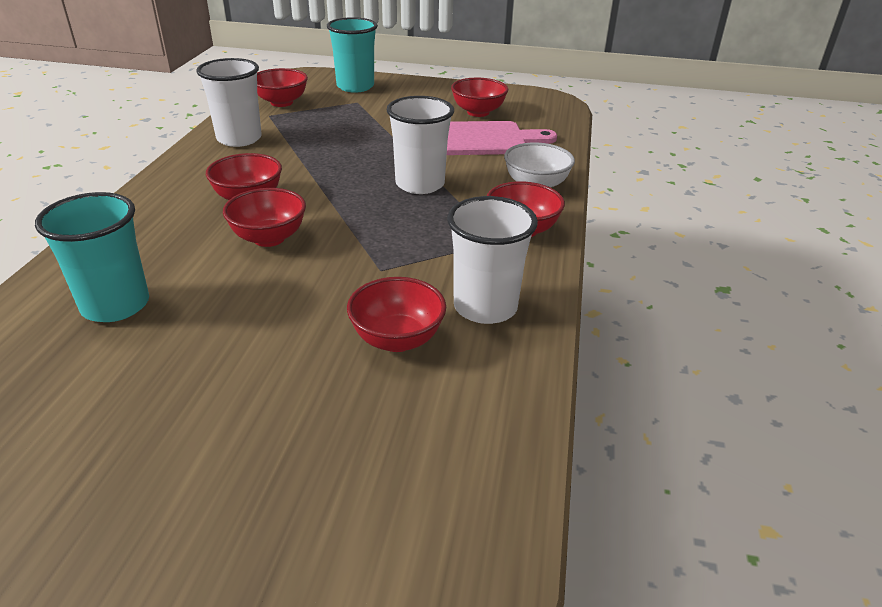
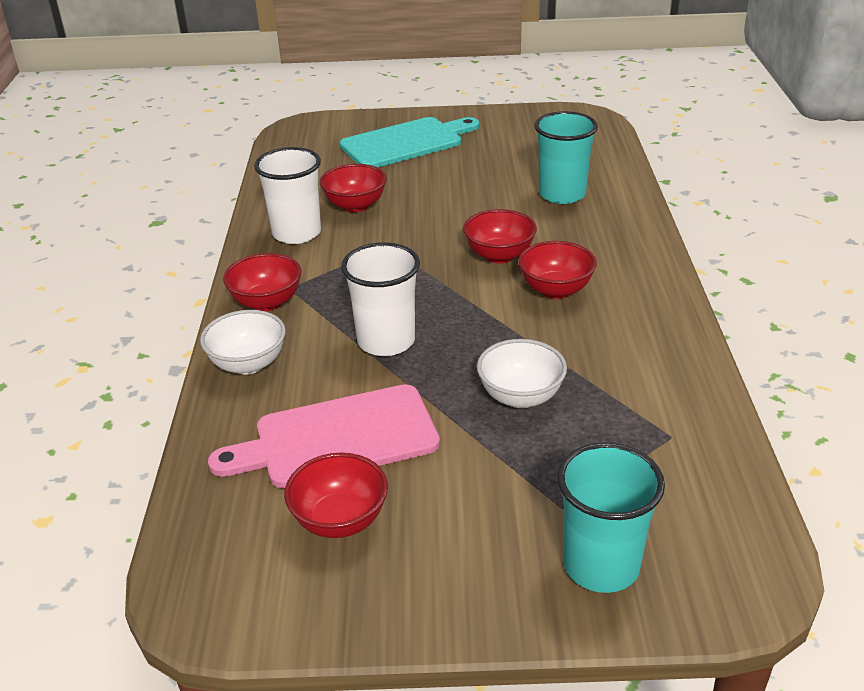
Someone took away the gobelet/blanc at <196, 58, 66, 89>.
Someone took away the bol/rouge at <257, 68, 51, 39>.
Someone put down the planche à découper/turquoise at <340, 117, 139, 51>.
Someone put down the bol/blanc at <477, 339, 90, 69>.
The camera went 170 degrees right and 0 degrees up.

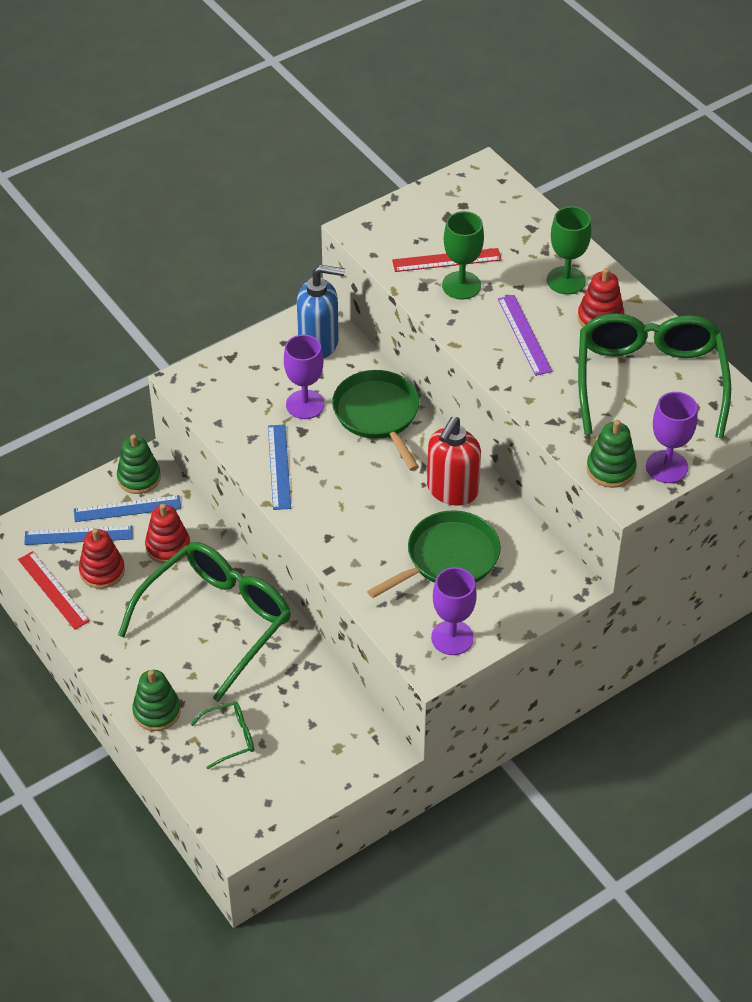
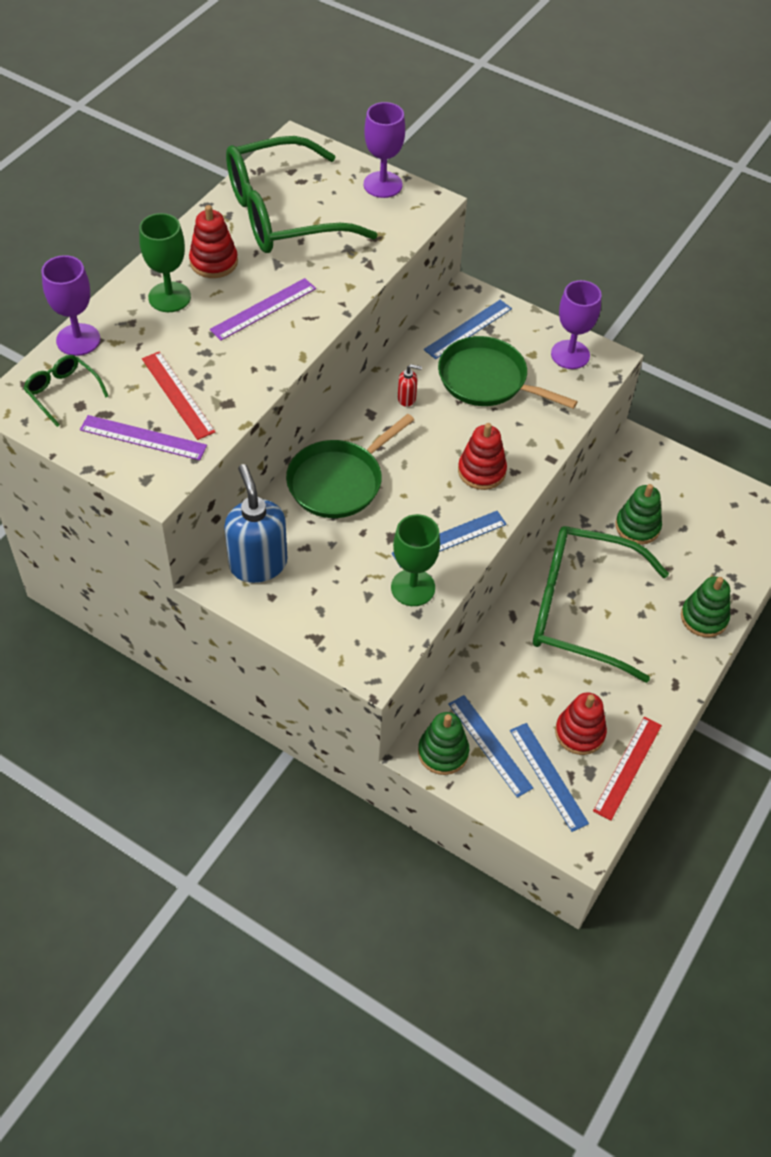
Someone carried the jouet à empiler/rouge from <145, 504, 45, 60> to <458, 423, 49, 67>.
Someone carried the lunettes/vert from <191, 702, 63, 67> to <23, 355, 85, 72>.
Someone carried the verre à pied/violet from <284, 335, 41, 84> to <41, 255, 59, 101>.
Someone scaled the distributeur de savon/rouge at <427, 417, 54, 89> by 0.43.
Someone carried the verre à pied/vert from <442, 211, 42, 89> to <391, 514, 49, 92>.
Someone carried the jouet à empiler/vert from <586, 420, 51, 68> to <615, 484, 47, 61>.
Someone put down the règle/violet at <80, 415, 127, 45>.
Someone put down the règle/bleu at <424, 300, 88, 59>.
The camera went 115 degrees left and 5 degrees up.

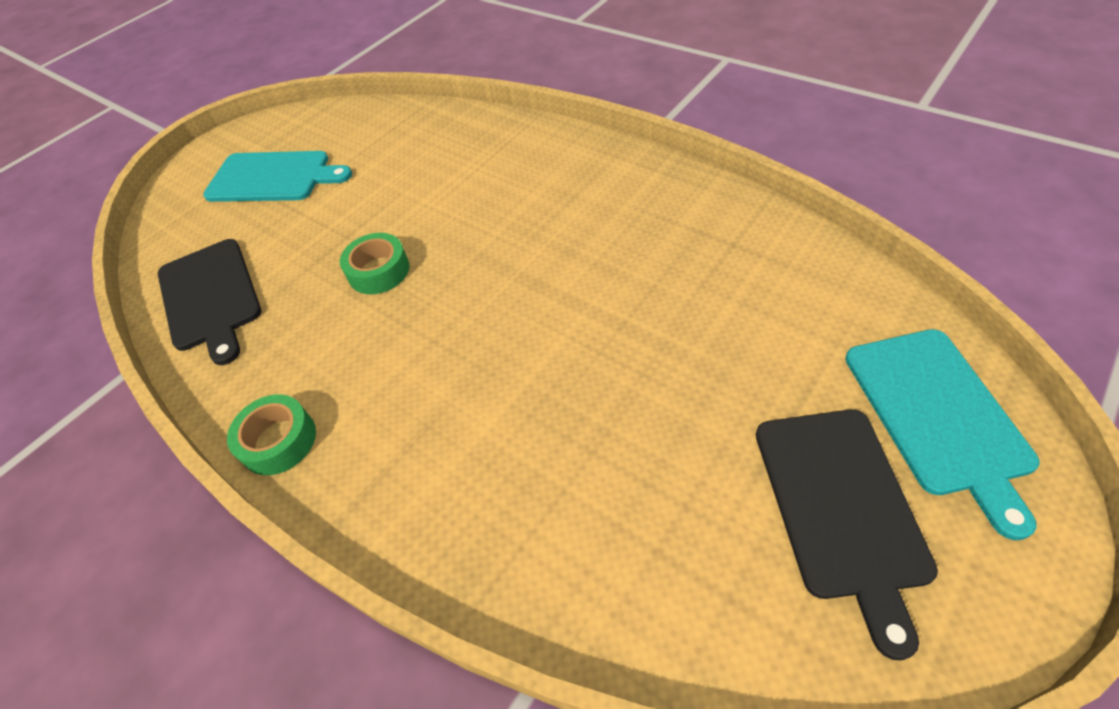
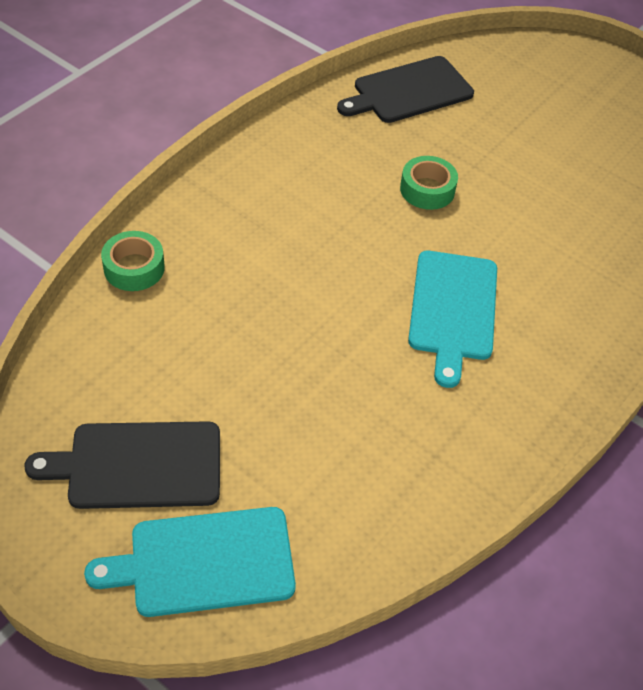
Someone carried the planche à découper/turquoise from <203, 151, 149, 51> to <408, 251, 89, 137>.
Someone carried the ruban adhésif/vert from <227, 394, 89, 81> to <101, 231, 64, 60>.
The camera went 80 degrees right and 0 degrees up.

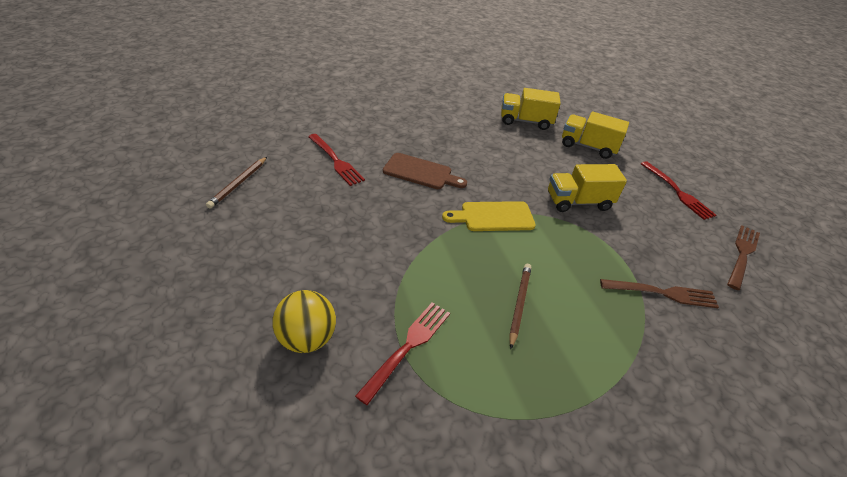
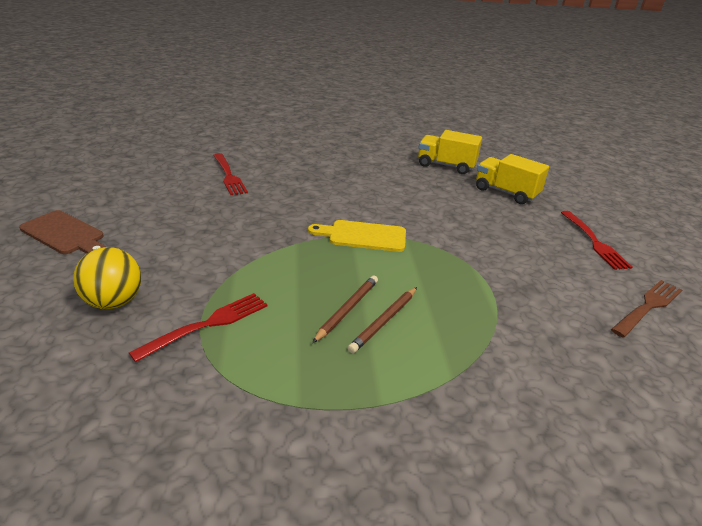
Someone carried the crayon/marron from <206, 157, 61, 52> to <348, 287, 69, 66>.
Someone carried the planche à découper/marron from <383, 153, 84, 36> to <19, 210, 87, 44>.
Someone took away the camion/jaune at <548, 164, 79, 48>.
Someone took away the fourchette/marron at <600, 279, 119, 29>.
The camera went 15 degrees right and 10 degrees down.

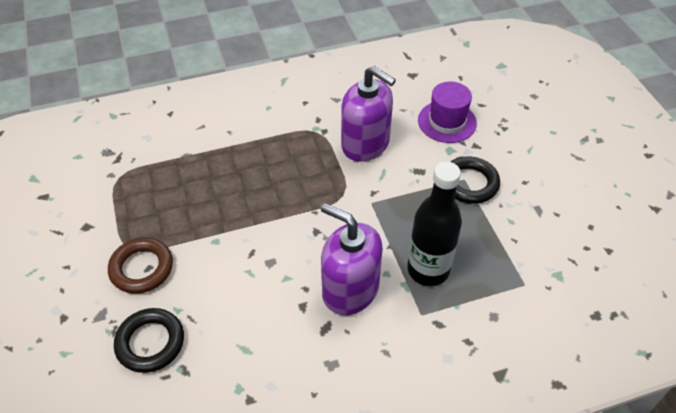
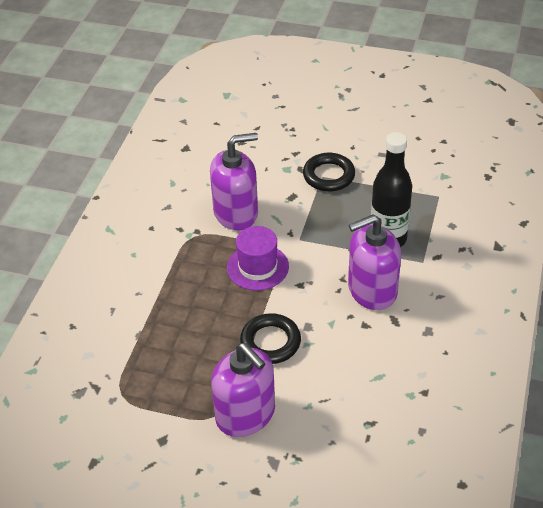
Someone swapped the anneau/marron at <108, 237, 65, 57> for the distributeur de savon/violet at <211, 343, 64, 94>.
Someone carried the anneau/noir from <114, 308, 70, 65> to <240, 313, 61, 51>.
Someone carried the chapeau/violet from <418, 82, 59, 61> to <227, 226, 62, 65>.
The camera went 55 degrees left and 5 degrees down.

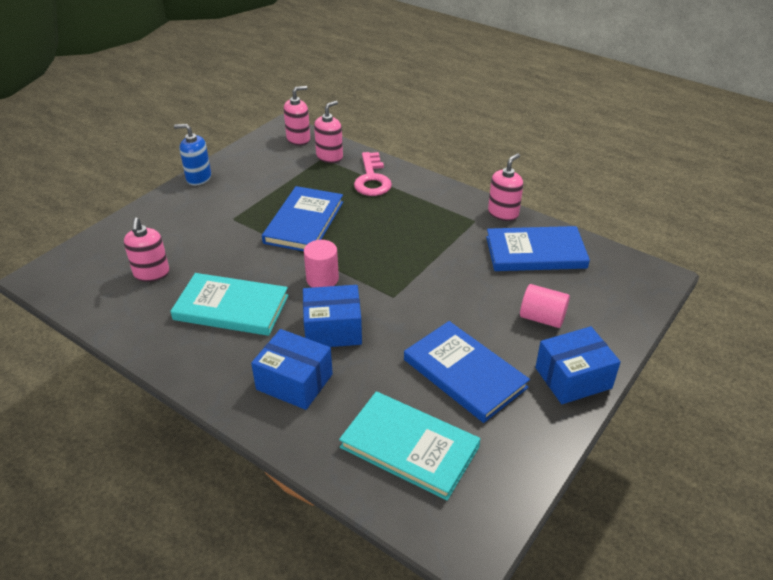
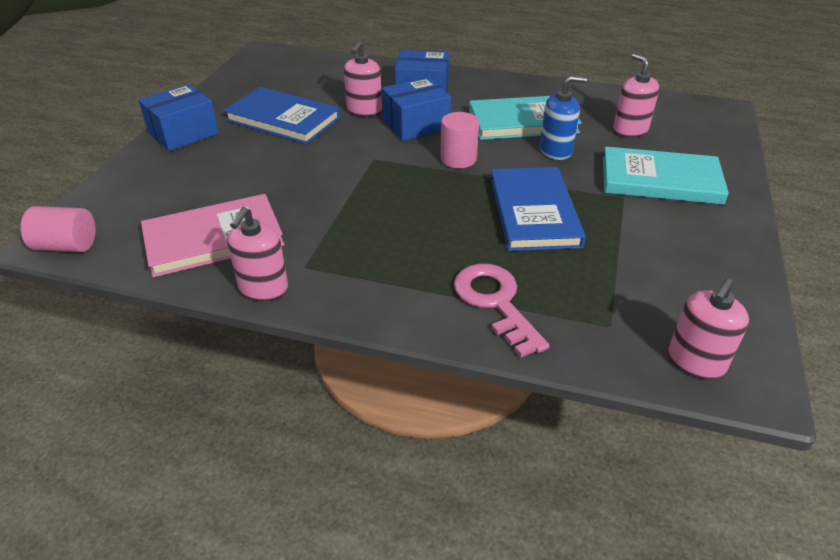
Someone carried the distributeur de savon/bleu from <174, 124, 37, 61> to <540, 76, 47, 84>.
Someone carried the distributeur de savon/rose from <314, 101, 29, 62> to <344, 41, 38, 76>.
Someone carried the livre/turquoise from <339, 391, 141, 109> to <603, 147, 126, 58>.
Someone repainted the livre/bleu at <486, 226, 104, 45>, which became the livre/rose at <141, 194, 143, 83>.
Someone carried the cylindre/rose from <520, 284, 50, 44> to <21, 206, 75, 46>.
The camera went 160 degrees right and 0 degrees up.

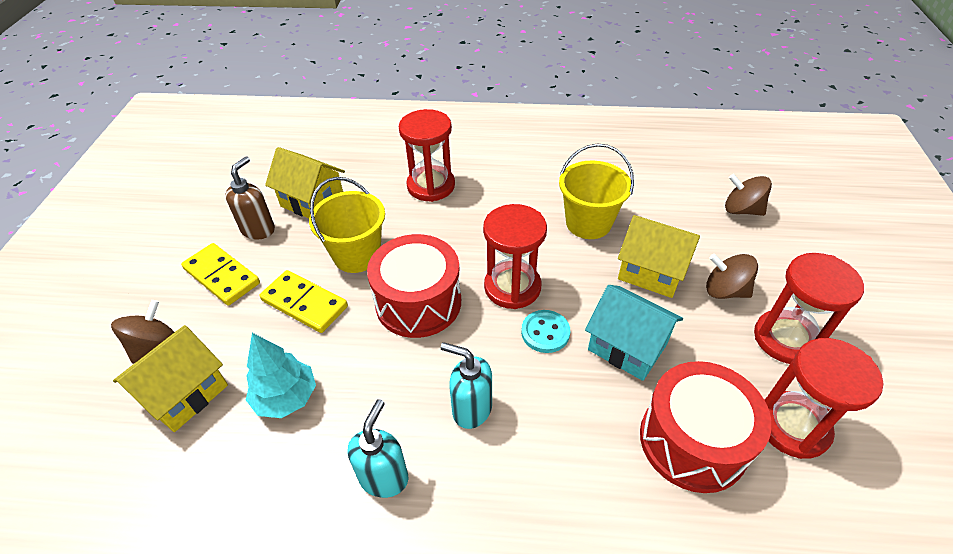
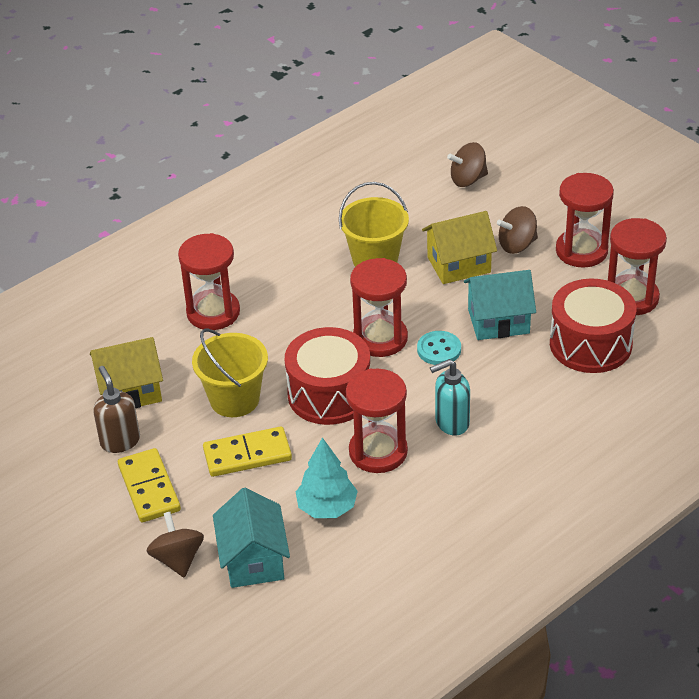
Someone repainted the maison/jaune at <113, 325, 115, 107>, which became the maison/turquoise at <213, 488, 77, 100>.
Someone rotated the domino/jaune at <181, 243, 79, 62> by 75 degrees clockwise.
Someone took away the distributeur de savon/turquoise at <348, 399, 60, 99>.
Someone put down the sablier/rouge at <346, 369, 62, 104>.
The camera went 45 degrees left and 5 degrees down.

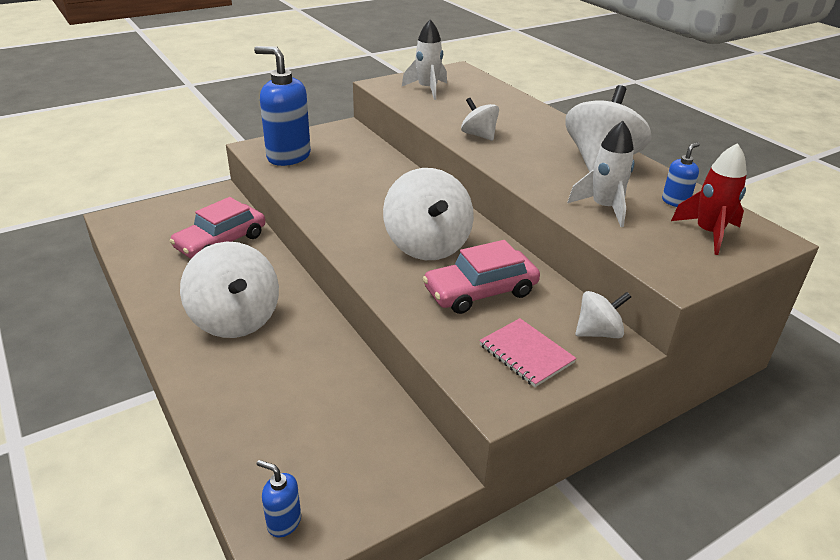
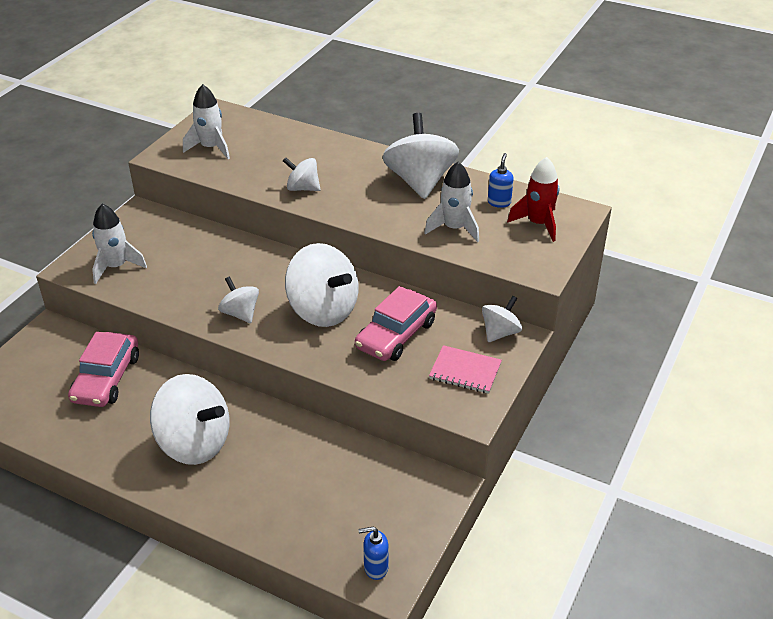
Someone swapped the distributeur de savon/bleu at <254, 46, 57, 120> for the fusée/blanc at <92, 204, 55, 80>.
Someone put down the toupie/blanc at <218, 277, 41, 46>.
The camera went 30 degrees left and 5 degrees up.

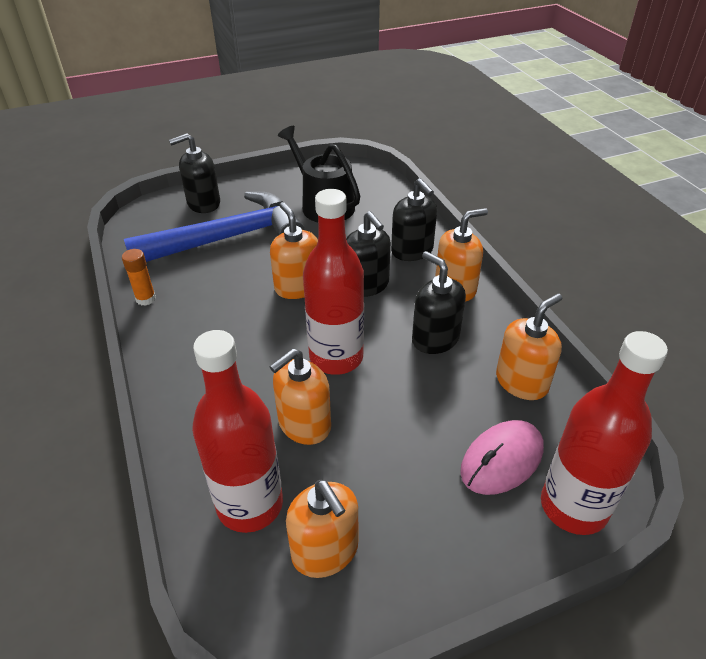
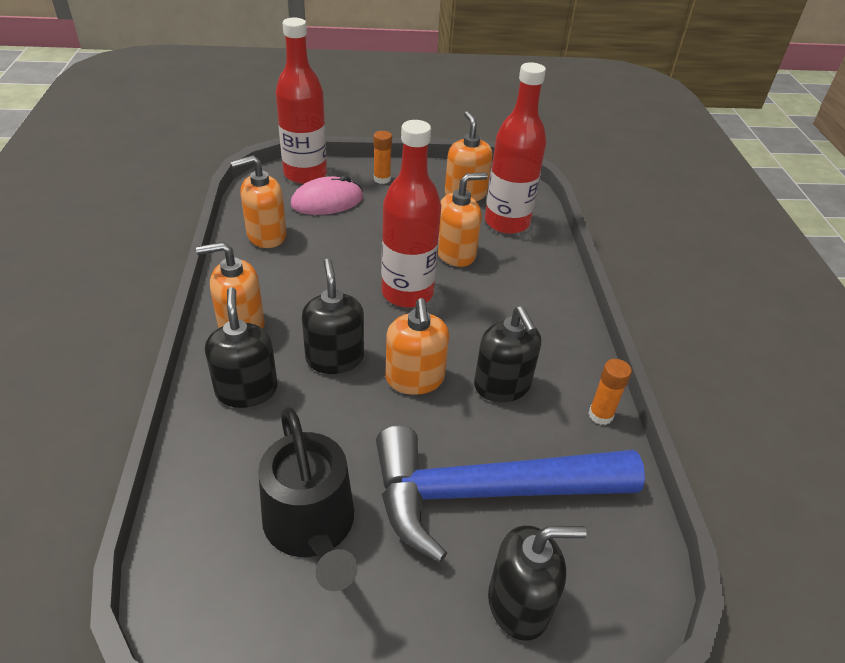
Someone carried the distributeur de savon/noir from <412, 251, 54, 103> to <474, 306, 67, 96>.
Someone put down the bâton de colle/orange at <373, 131, 19, 53>.
The camera went 165 degrees left and 0 degrees up.

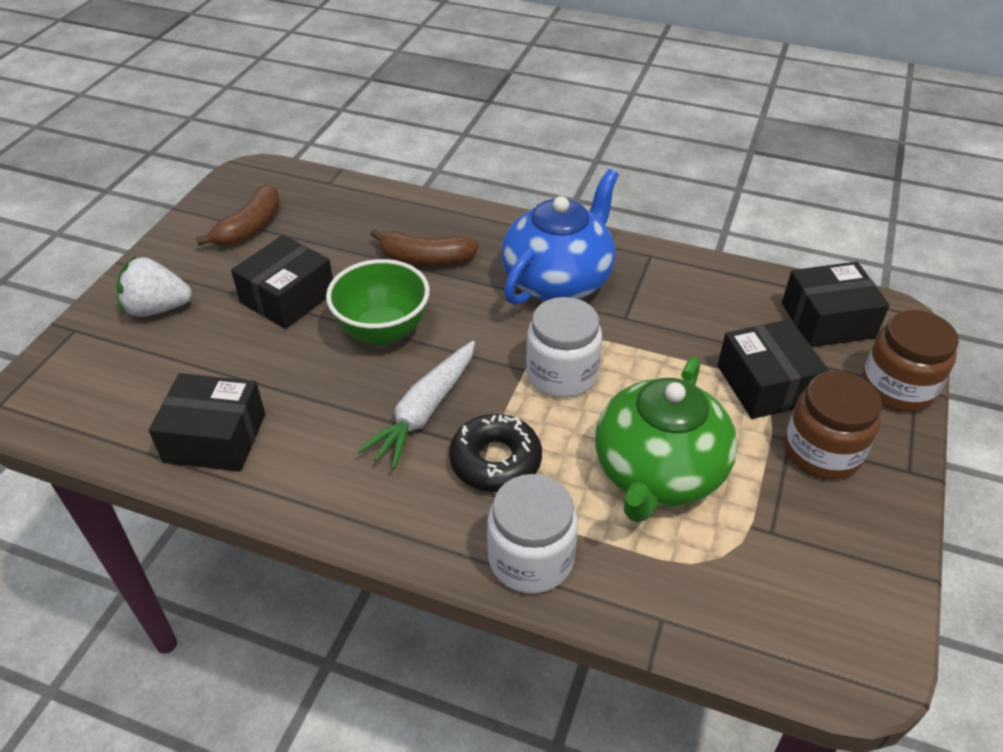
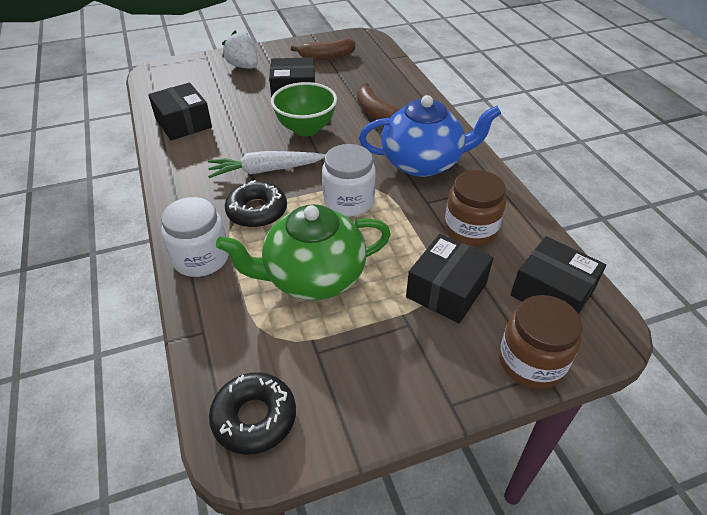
Someone carried the bocal/marron from <784, 371, 98, 109> to <444, 170, 62, 76>.
Someone put down the beignet/noir at <209, 372, 87, 83>.
The camera went 50 degrees right and 0 degrees up.

